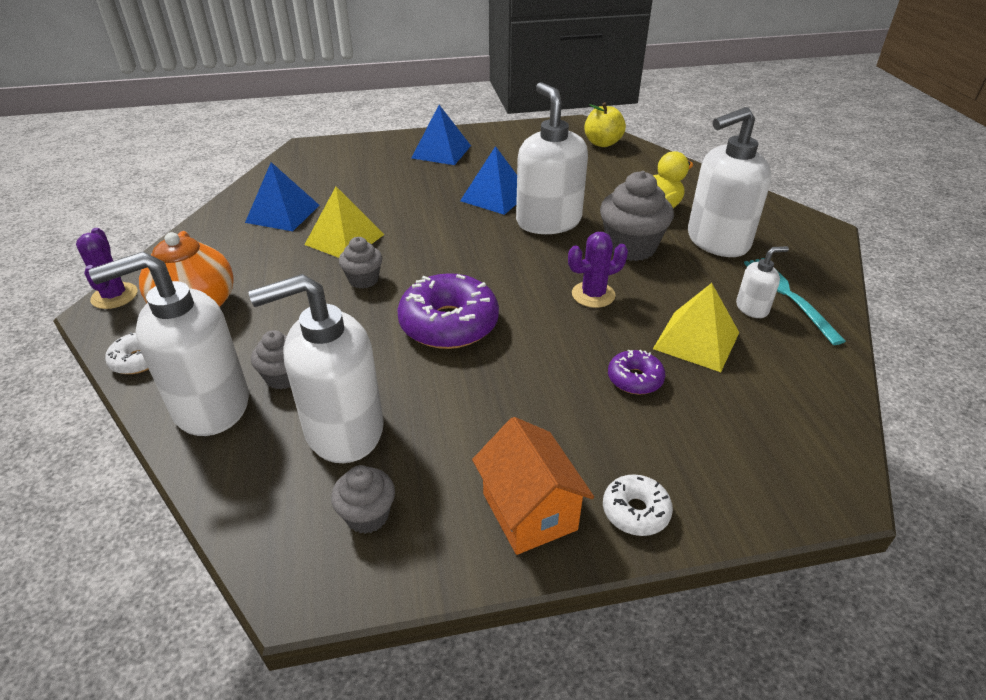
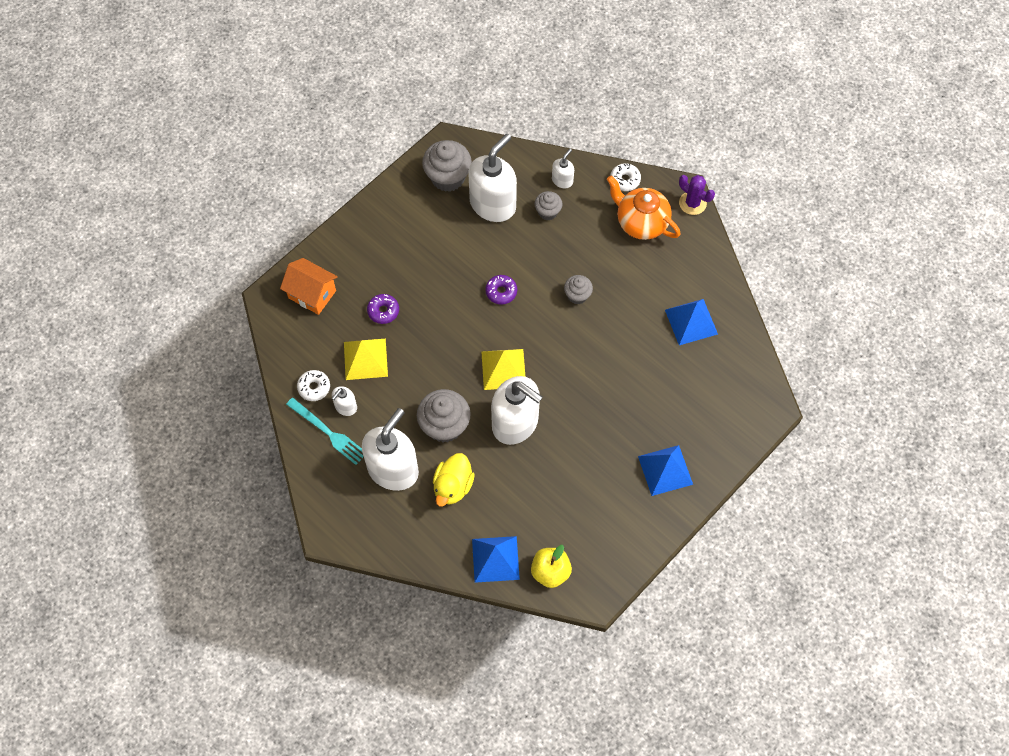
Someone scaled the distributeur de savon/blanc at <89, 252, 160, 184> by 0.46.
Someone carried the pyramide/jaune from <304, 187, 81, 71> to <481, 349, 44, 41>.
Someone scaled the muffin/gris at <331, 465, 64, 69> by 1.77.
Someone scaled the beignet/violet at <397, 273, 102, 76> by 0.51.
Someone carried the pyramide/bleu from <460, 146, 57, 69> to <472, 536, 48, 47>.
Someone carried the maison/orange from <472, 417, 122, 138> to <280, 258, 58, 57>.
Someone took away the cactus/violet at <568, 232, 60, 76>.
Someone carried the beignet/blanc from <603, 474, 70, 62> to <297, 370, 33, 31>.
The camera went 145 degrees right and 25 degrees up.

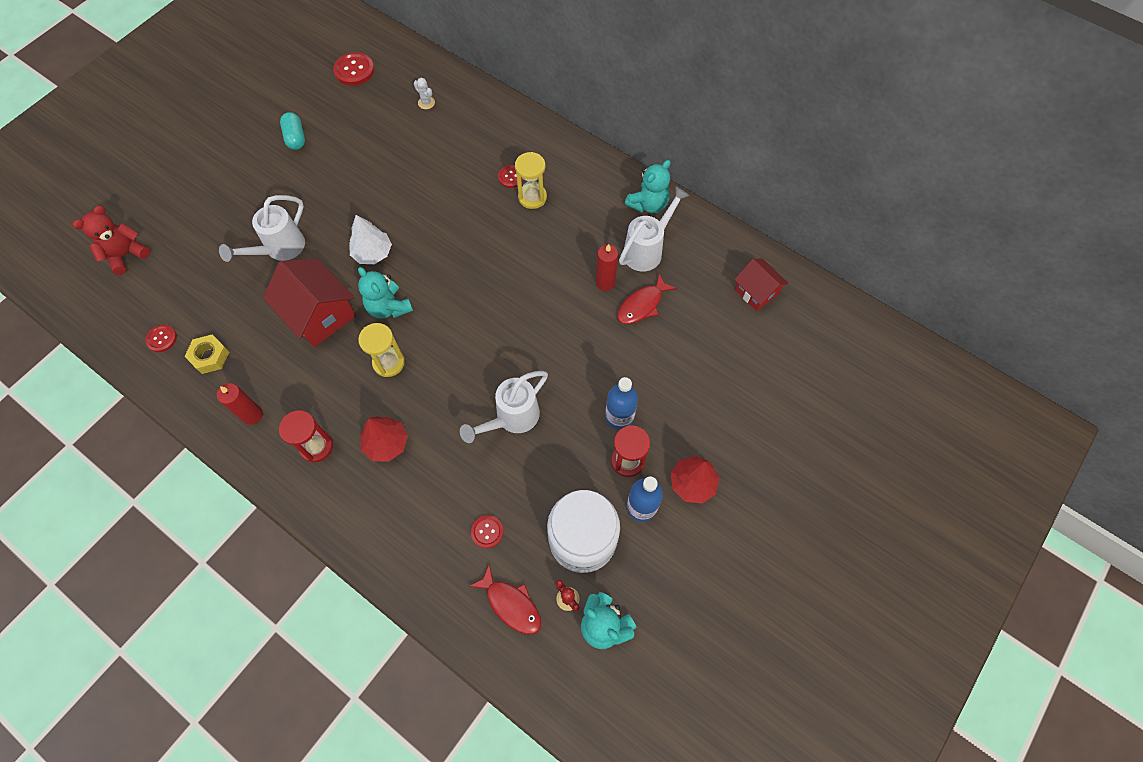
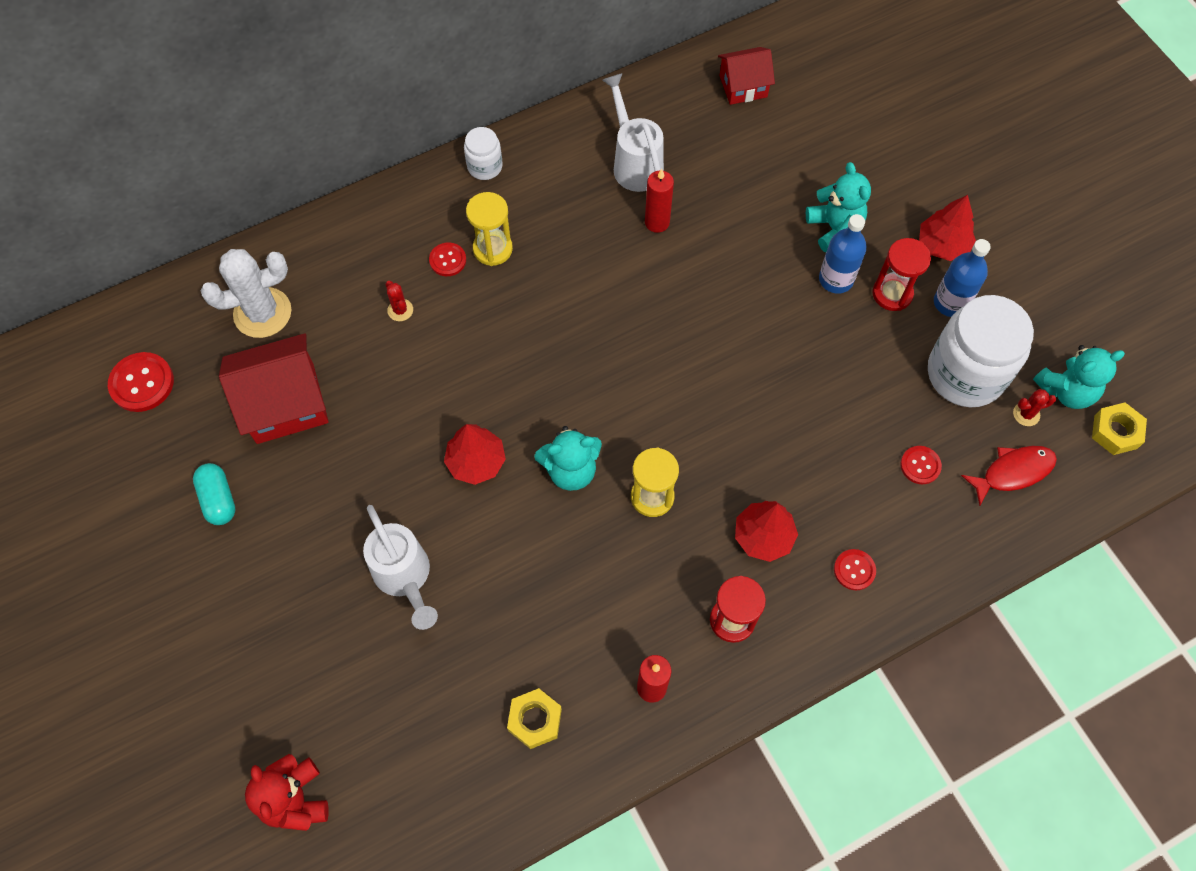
Someone carried the bouton/rouge from <145, 325, 32, 27> to <834, 549, 42, 42>.
Someone carried the maison/rouge from <263, 259, 93, 88> to <219, 333, 110, 111>.
Someone rotated the gélule/turquoise at <280, 112, 25, 38> by 60 degrees clockwise.
Someone repainted the arbre/blanc at <350, 215, 42, 49>, which became the arbre/rouge at <444, 424, 62, 61>.
Someone scaled the cactus/blanc at <414, 78, 21, 31> by 2.24.
Someone took away the arrosoir/blanc at <460, 371, 88, 72>.
Someone took away the poisson/rouge at <617, 274, 60, 50>.
Someone carried the ours en peluche/turquoise from <625, 160, 45, 53> to <806, 162, 65, 90>.
Someone put down the cactus/rouge at <385, 281, 28, 40>.
Someone put down the bocal/blanc at <464, 127, 39, 53>.
Someone put down the écrou/jaune at <1092, 403, 55, 52>.
The camera went 65 degrees left and 0 degrees up.

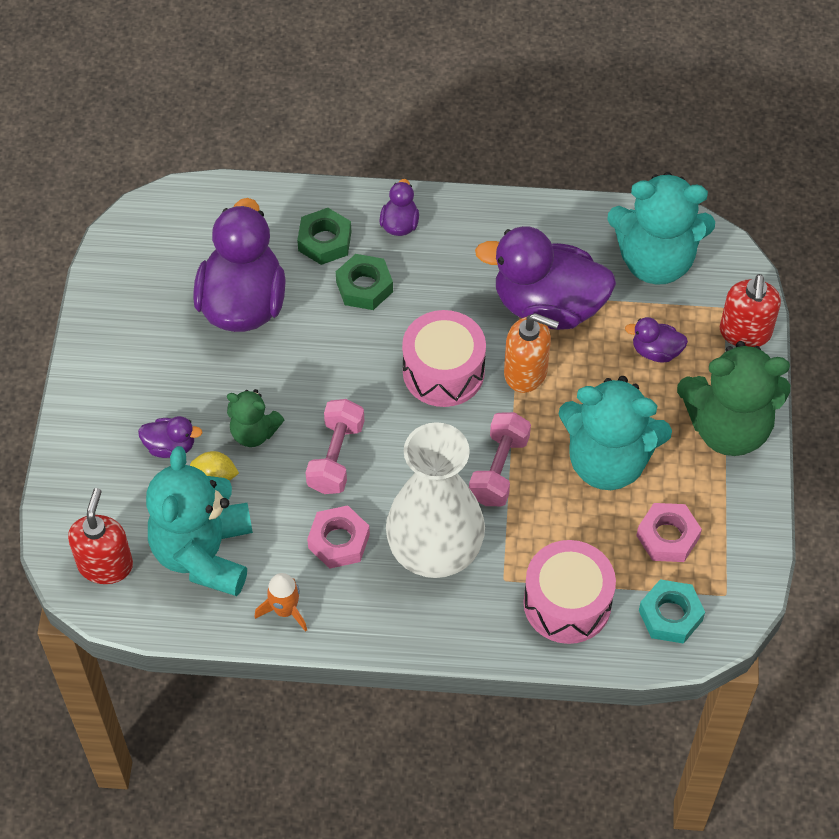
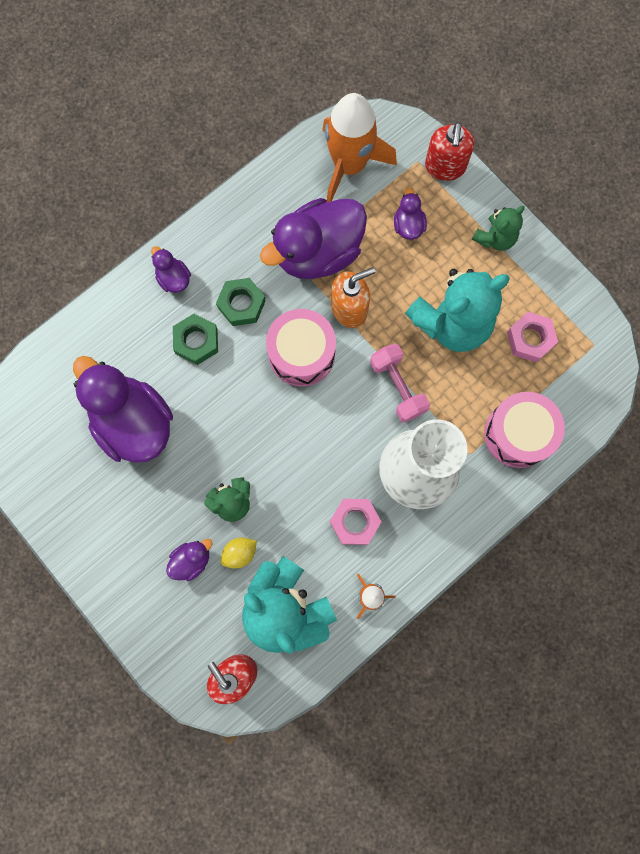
Someone carried the écrou/vert from <297, 208, 54, 57> to <216, 278, 50, 48>.
Someone took away the haltère/rose at <305, 399, 59, 95>.
Someone swapped the ours en peluche/turquoise at <607, 172, 108, 112> for the fusée/orange at <322, 93, 75, 109>.
Someone rotated the canard/violet at <625, 317, 63, 46> by 120 degrees clockwise.
Someone took away the écrou/turquoise at <639, 579, 66, 65>.
Someone scaled the ours en peluche/vert at <677, 341, 113, 115> by 0.52.
Someone rotated the distributeur de savon/rouge at <720, 274, 61, 73> by 45 degrees clockwise.
The camera went 45 degrees left and 20 degrees up.

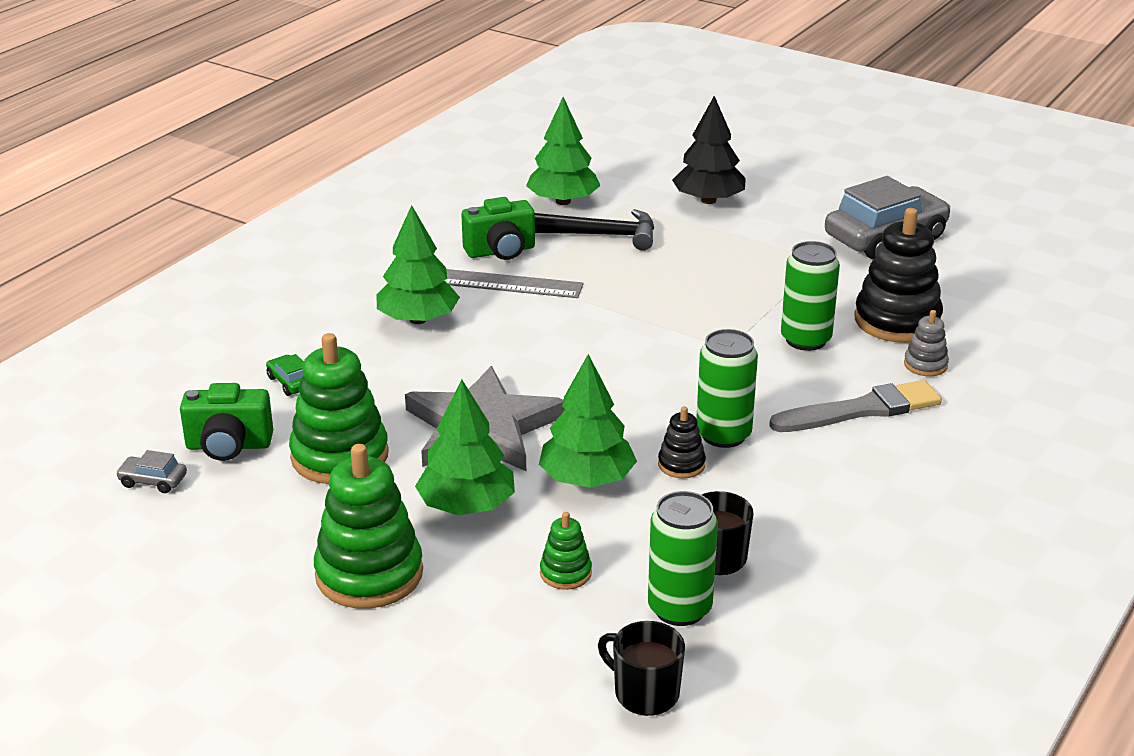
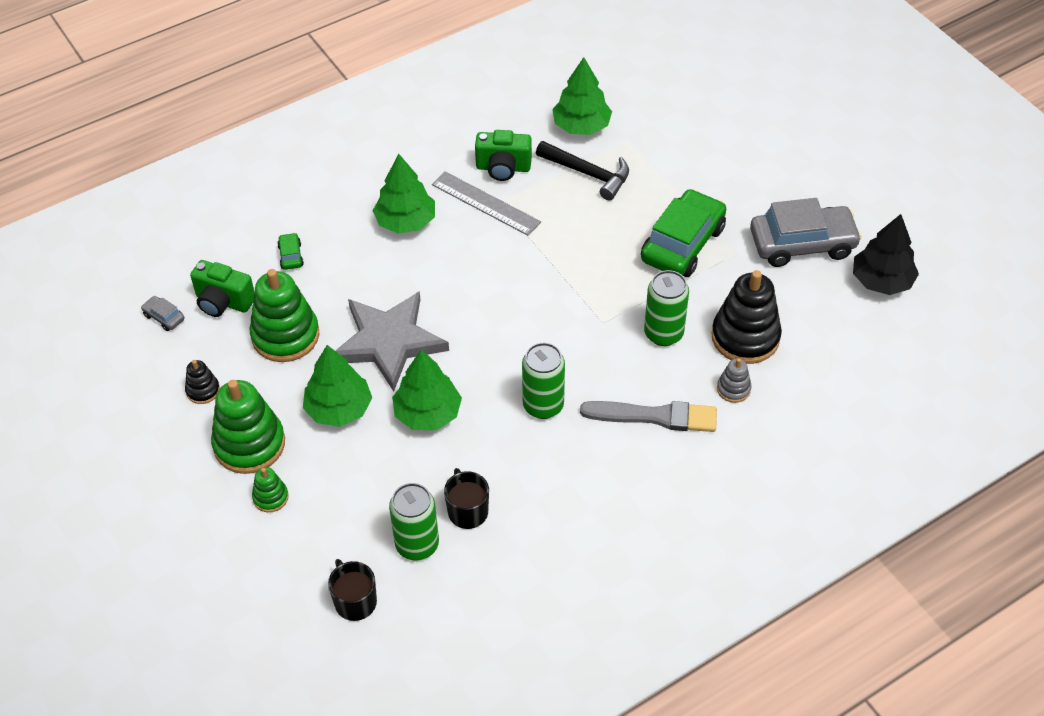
Someone carried the jouet à empiler/vert from <540, 512, 52, 78> to <252, 467, 37, 45>.
Someone carried the jouet à empiler/noir from <658, 406, 48, 72> to <185, 360, 35, 44>.
Someone carried the arbre/noir from <672, 96, 74, 108> to <853, 214, 66, 81>.
Someone put down the voiture/vert at <641, 189, 85, 88>.
The camera went 25 degrees right and 20 degrees up.

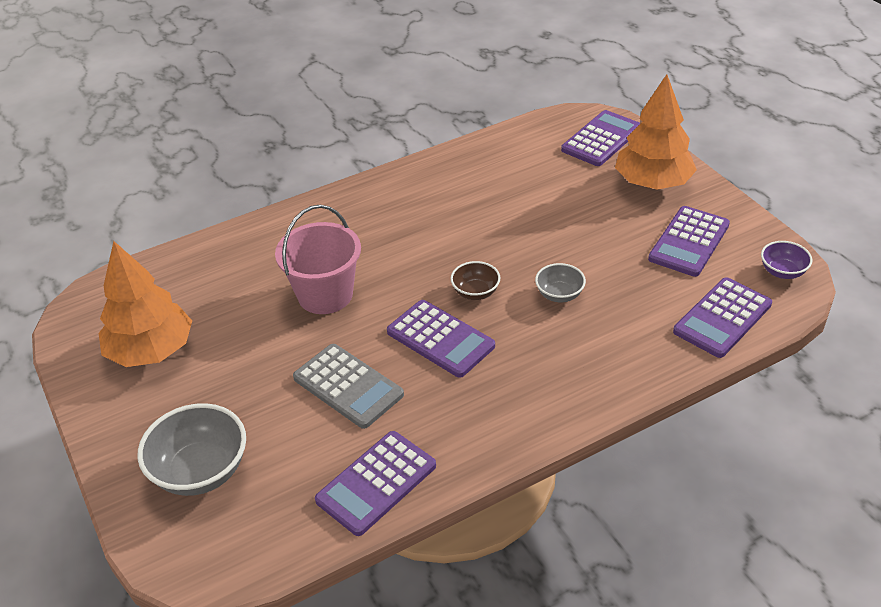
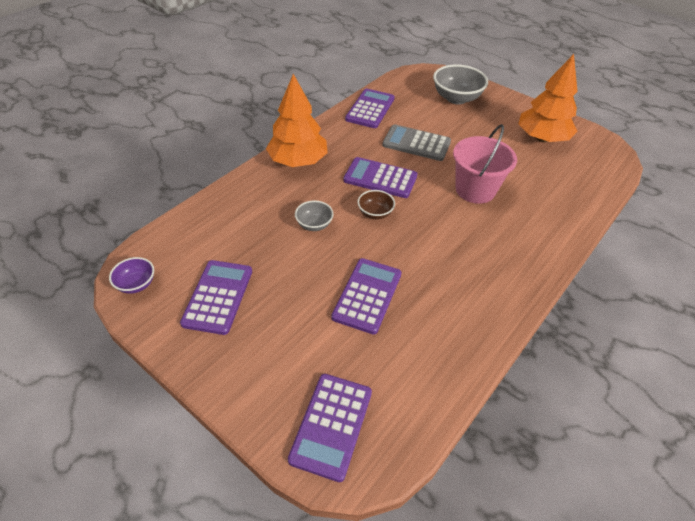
Someone carried the arbre/orange from <615, 75, 82, 115> to <266, 74, 62, 93>.
Someone carried the calculatrice/violet from <673, 277, 99, 81> to <331, 258, 71, 77>.
The camera went 155 degrees right and 5 degrees up.

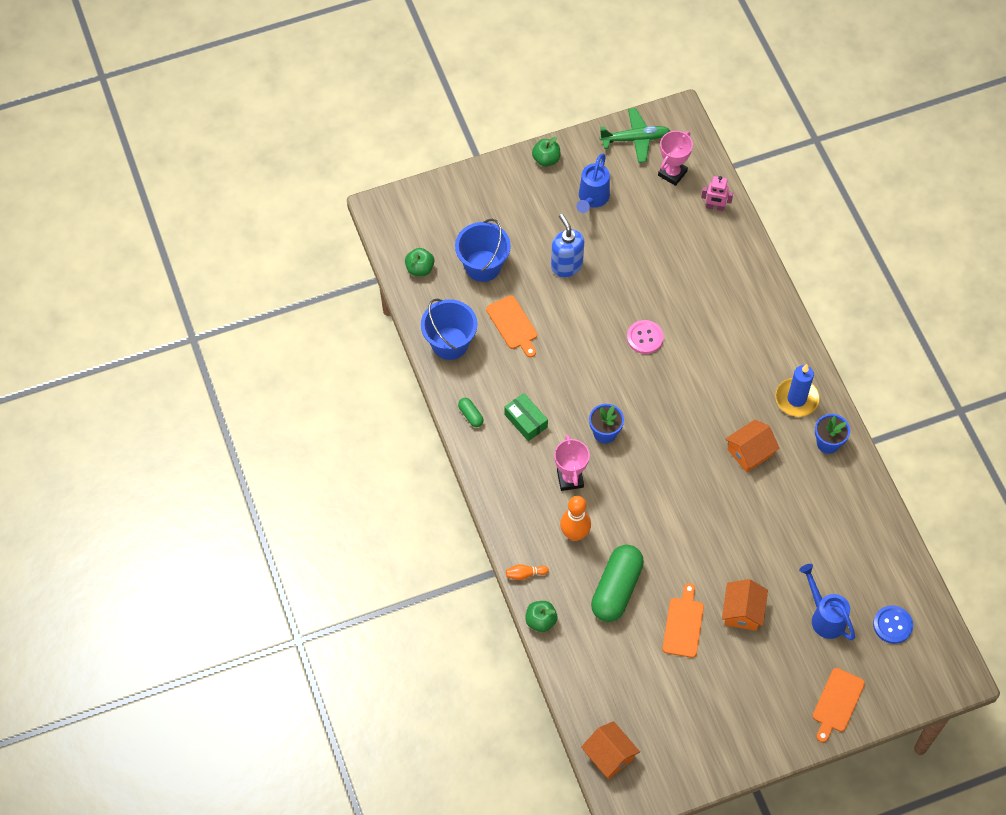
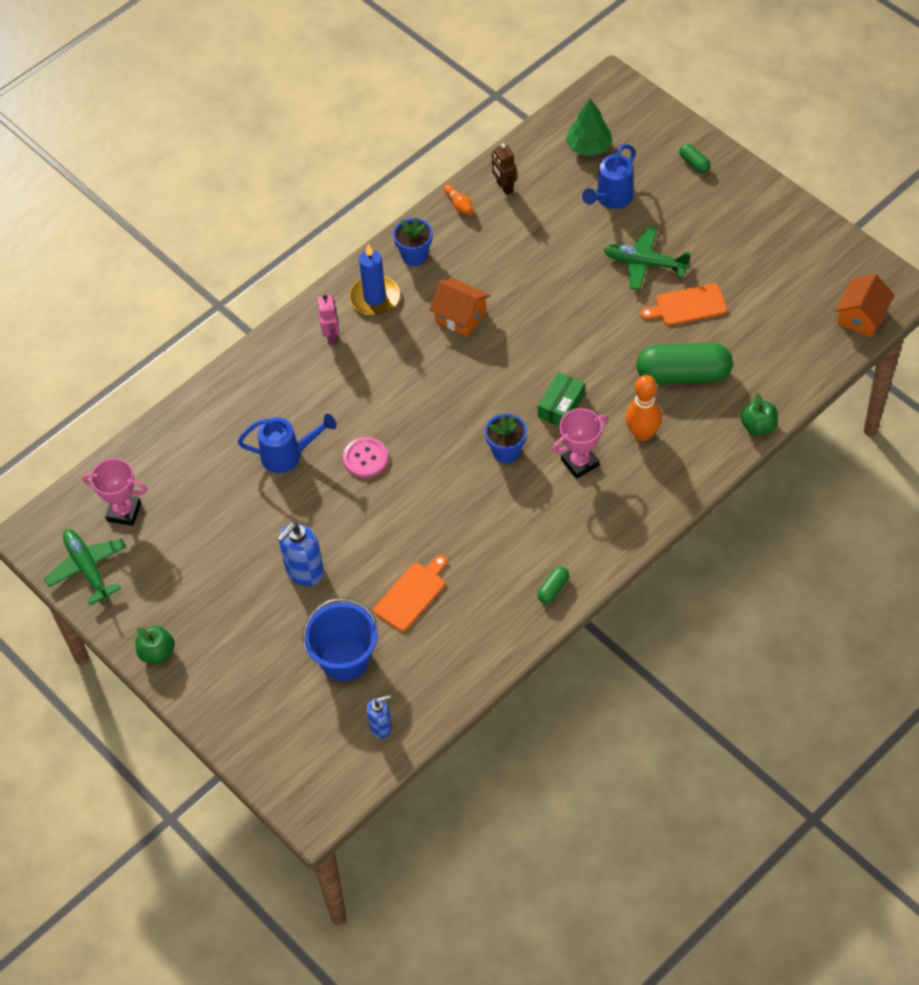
Someone swapped the pomme/vert at <405, 248, 29, 28> for the distributeur de savon/bleu at <367, 695, 25, 43>.
Someone took away the seau/bleu at <421, 299, 56, 61>.
Someone carried the boîte/vert from <504, 393, 44, 48> to <538, 372, 47, 54>.
Someone carried the quille/orange from <506, 564, 43, 16> to <444, 184, 30, 31>.
Someone carried the arrosoir/bleu from <576, 154, 34, 59> to <238, 414, 99, 59>.
Someone carried the robot/rose from <701, 176, 32, 35> to <317, 295, 23, 50>.
Someone swapped the maison/orange at <722, 579, 46, 52> for the avion/vert at <603, 227, 88, 63>.
Someone swapped the planche à découper/orange at <813, 668, 52, 75> for the gélule/vert at <679, 144, 32, 29>.
Someone swapped the bouton/bleu at <873, 605, 40, 39> for the arbre/vert at <566, 99, 46, 57>.
Someone put down the robot/marron at <492, 143, 25, 52>.
The camera went 110 degrees left and 5 degrees down.

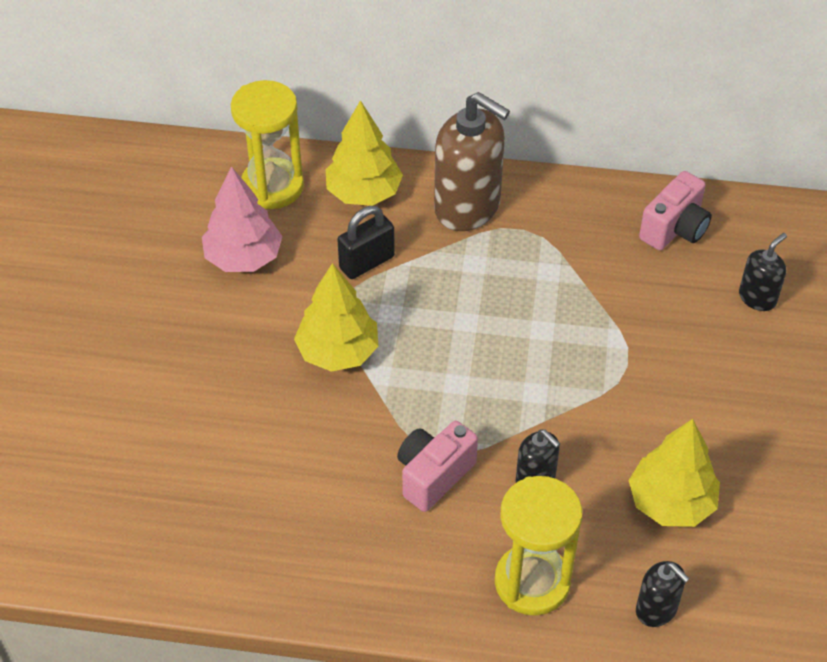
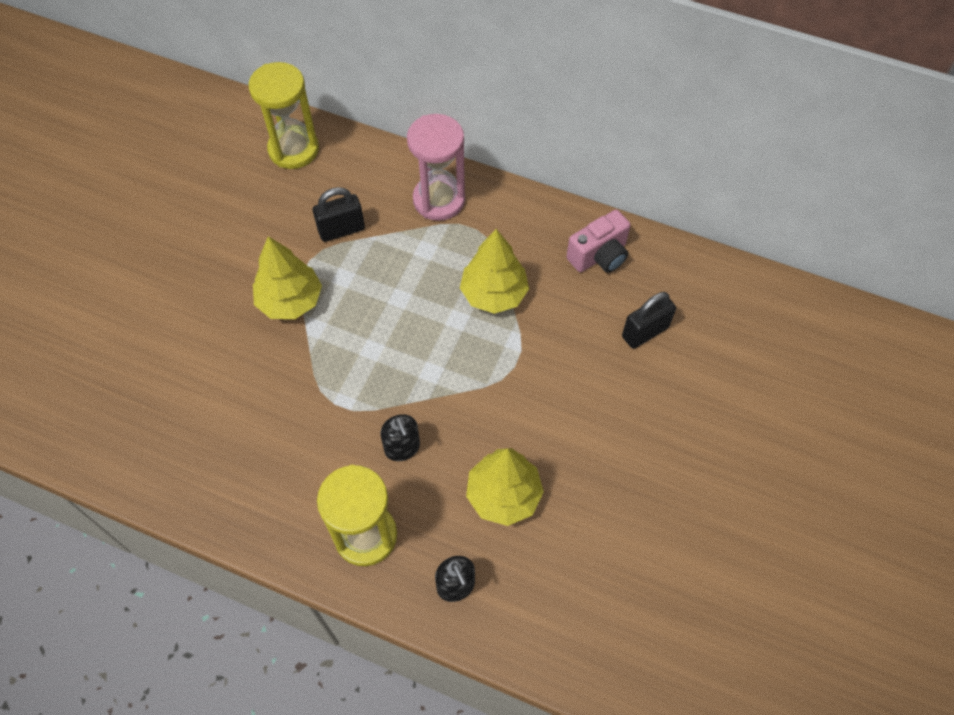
Someone took away the arbre/rose at <202, 166, 81, 106>.
Someone carried the arbre/jaune from <326, 100, 77, 106> to <460, 229, 69, 85>.
Someone took away the appareil photo/rose at <397, 421, 81, 91>.
Someone swapped the distributeur de savon/marron at <434, 92, 76, 139> for the sablier/rose at <407, 114, 58, 107>.
Someone swapped the distributeur de savon/noir at <739, 233, 48, 78> for the cadenas/noir at <622, 292, 54, 57>.
The camera went 15 degrees right and 10 degrees up.

